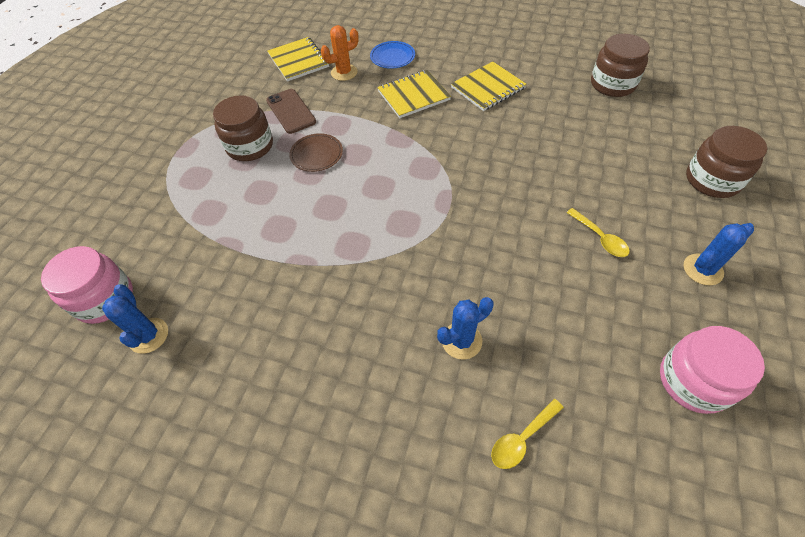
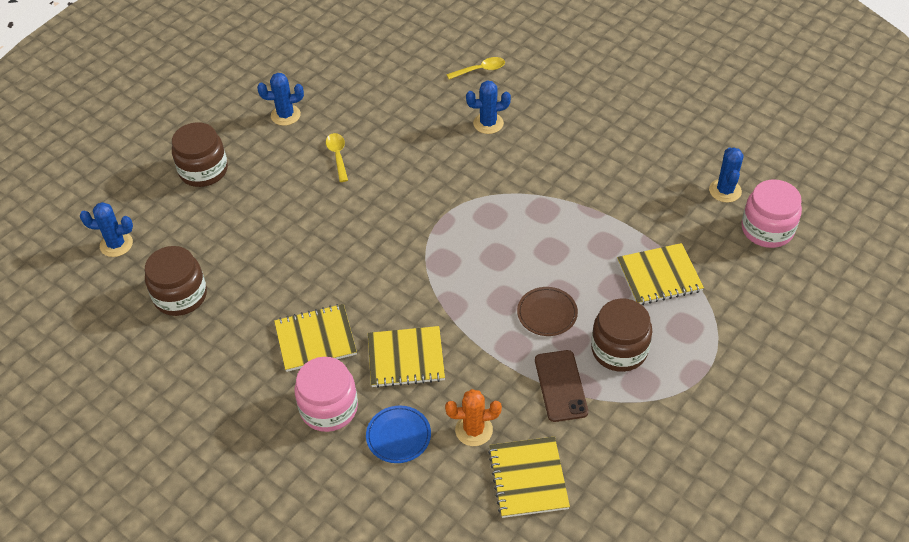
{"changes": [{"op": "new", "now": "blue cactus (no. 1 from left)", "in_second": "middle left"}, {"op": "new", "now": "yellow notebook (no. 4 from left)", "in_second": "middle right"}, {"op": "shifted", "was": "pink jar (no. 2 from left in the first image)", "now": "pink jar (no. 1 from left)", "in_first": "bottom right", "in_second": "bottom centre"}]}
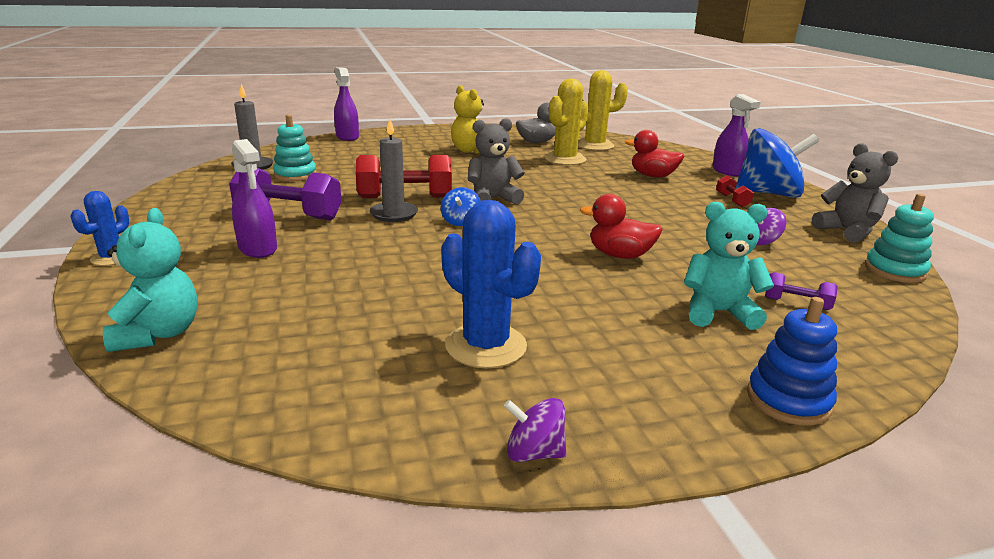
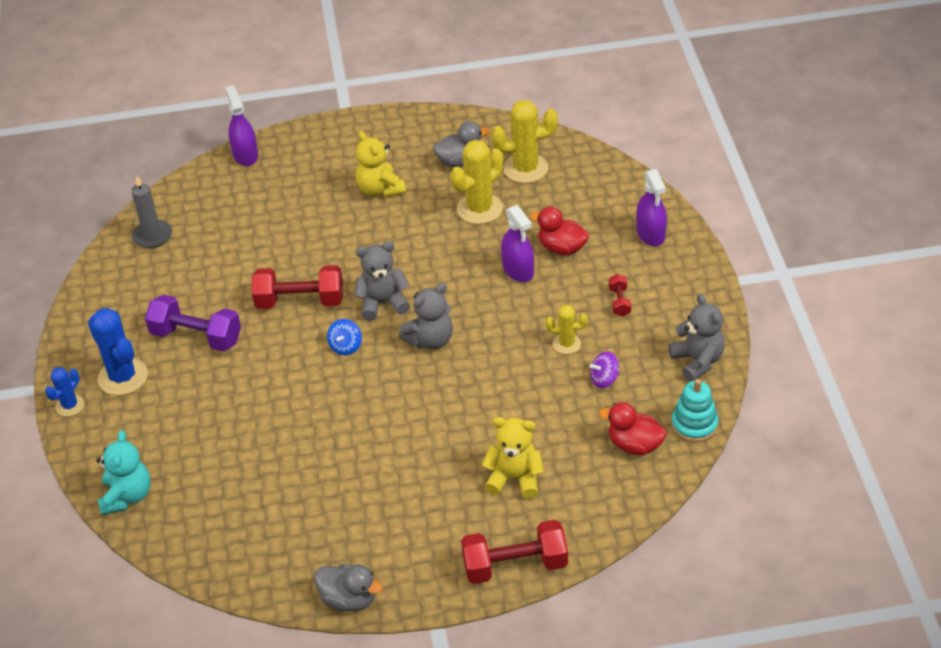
{"changes": [{"op": "gone", "was": "turquoise stacking toy (no. 1 from left)", "in_first": "top left"}, {"op": "gone", "was": "grey candle (no. 2 from left)", "in_first": "top centre"}, {"op": "gone", "was": "blue spinning top (no. 2 from left)", "in_first": "top right"}, {"op": "gone", "was": "purple dumbbell (no. 2 from left)", "in_first": "middle right"}, {"op": "new", "now": "grey teddy bear (no. 2 from left)", "in_second": "centre"}, {"op": "new", "now": "yellow cactus (no. 3 from left)", "in_second": "centre"}, {"op": "shifted", "was": "purple spray bottle (no. 1 from left in the first image)", "now": "purple spray bottle (no. 2 from left)", "in_first": "middle left", "in_second": "centre"}, {"op": "shifted", "was": "blue cactus (no. 2 from left)", "in_first": "centre", "in_second": "middle left"}, {"op": "shifted", "was": "red duck (no. 1 from left in the first image)", "now": "red duck (no. 2 from left)", "in_first": "centre", "in_second": "middle right"}, {"op": "swapped", "was": "purple spinning top (no. 1 from left)", "now": "grey duck (no. 1 from left)", "in_first": "bottom centre", "in_second": "bottom centre"}, {"op": "swapped", "was": "blue stacking toy", "now": "red dumbbell (no. 2 from left)", "in_first": "middle right", "in_second": "bottom centre"}, {"op": "repainted", "was": "turquoise teddy bear (no. 2 from left)", "now": "yellow teddy bear (no. 2 from left)", "in_first": "middle right", "in_second": "bottom centre"}]}
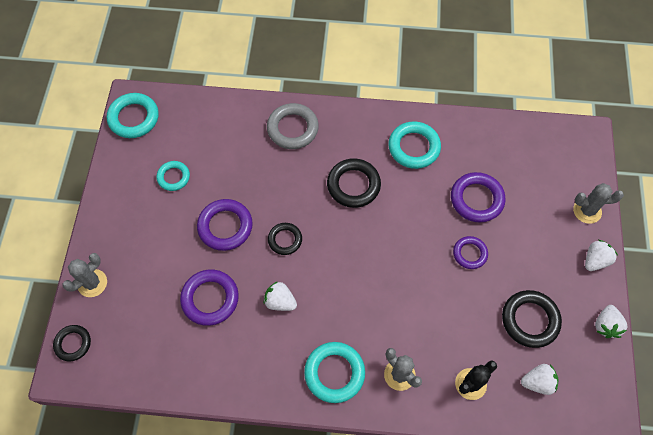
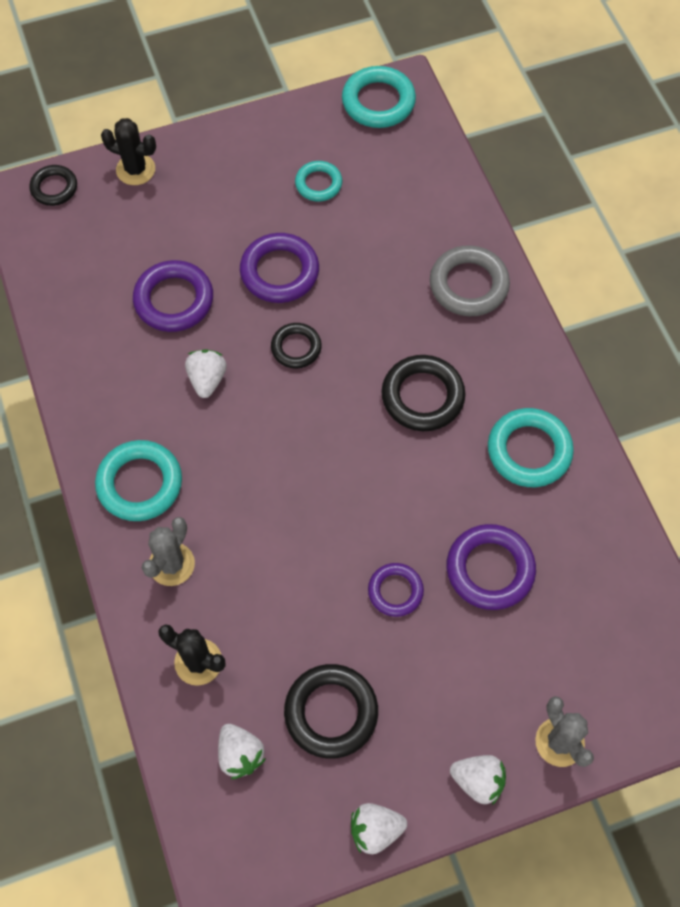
{"changes": [{"op": "repainted", "was": "grey cactus (no. 1 from left)", "now": "black cactus (no. 1 from left)", "in_first": "middle left", "in_second": "top left"}]}
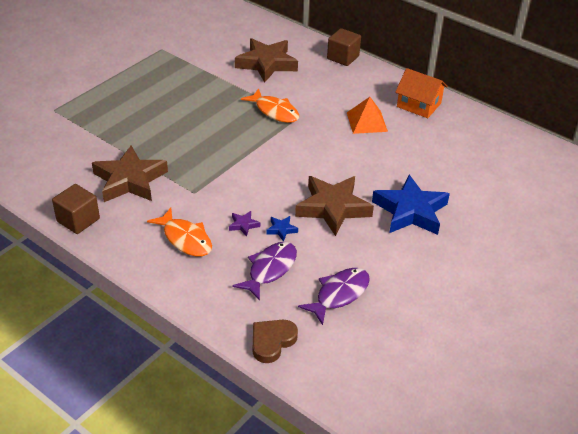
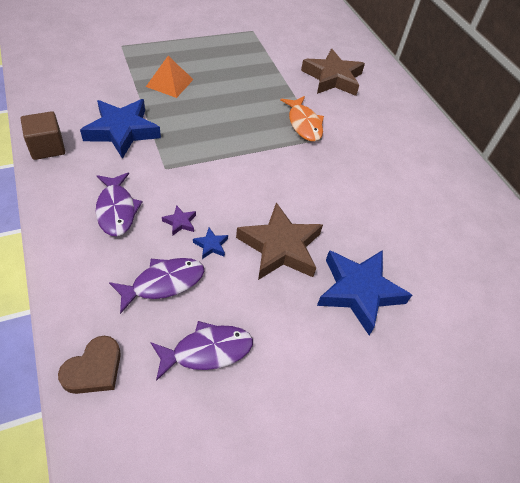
{"changes": [{"op": "gone", "was": "brown cube (no. 2 from left)", "in_first": "top centre"}, {"op": "gone", "was": "orange house", "in_first": "top right"}, {"op": "shifted", "was": "orange pyramid", "in_first": "top centre", "in_second": "top left"}, {"op": "repainted", "was": "brown star (no. 1 from left)", "now": "blue star (no. 1 from left)", "in_first": "middle left", "in_second": "top left"}, {"op": "repainted", "was": "orange fish (no. 1 from left)", "now": "purple fish (no. 1 from left)", "in_first": "middle left", "in_second": "middle left"}, {"op": "rotated", "was": "brown heart", "in_first": "bottom centre", "in_second": "bottom left", "clockwise": 150}]}
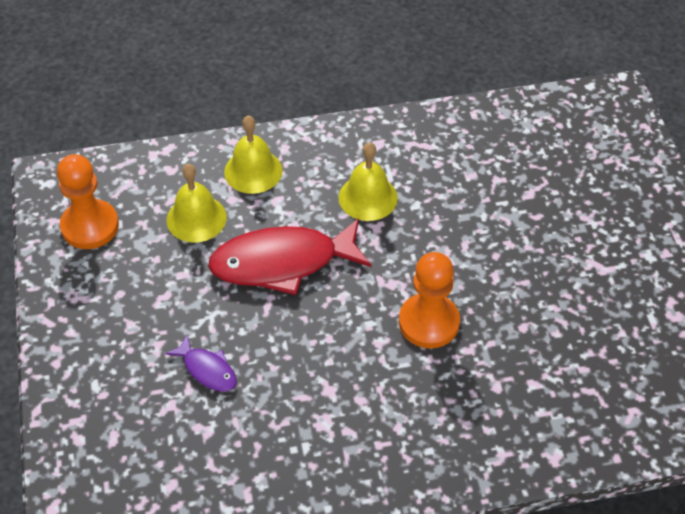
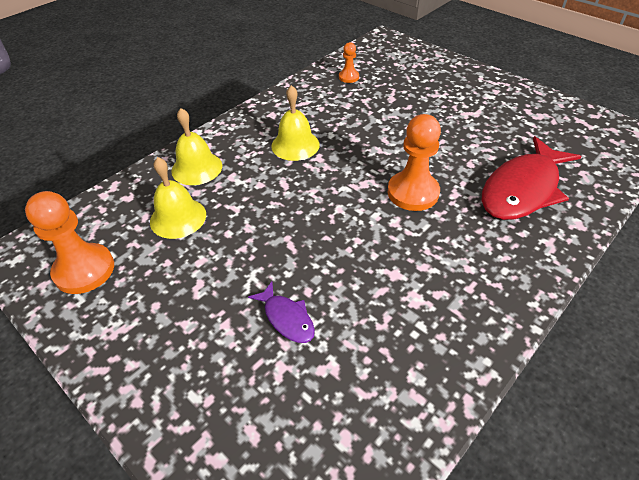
{"changes": [{"op": "new", "now": "orange pawn (no. 2 from left)", "in_second": "top centre"}, {"op": "shifted", "was": "red fish", "in_first": "centre", "in_second": "middle right"}, {"op": "rotated", "was": "purple fish", "in_first": "bottom left", "in_second": "centre", "clockwise": 45}]}
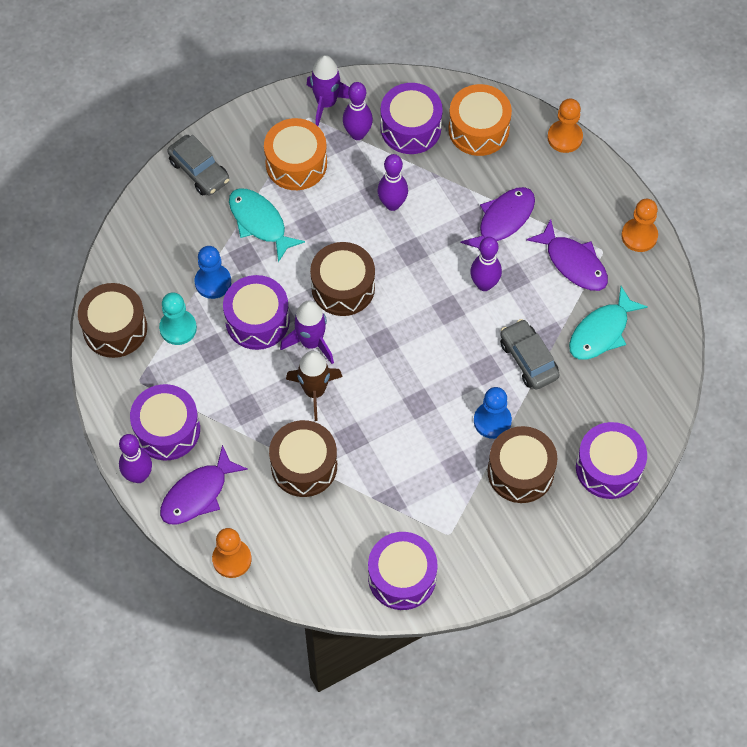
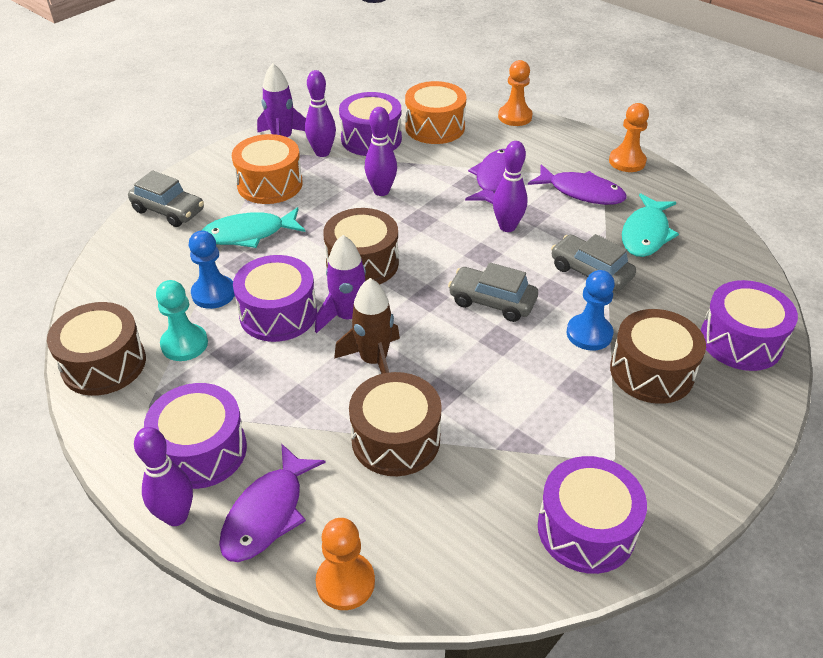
{"changes": [{"op": "new", "now": "grey car (no. 2 from left)", "in_second": "centre"}, {"op": "rotated", "was": "turquoise fish (no. 1 from left)", "in_first": "top centre", "in_second": "middle left", "clockwise": -45}]}
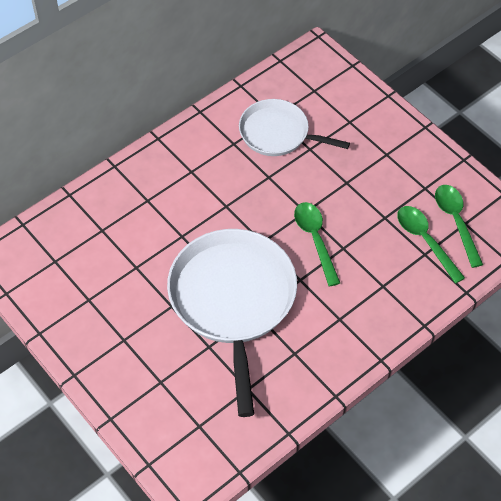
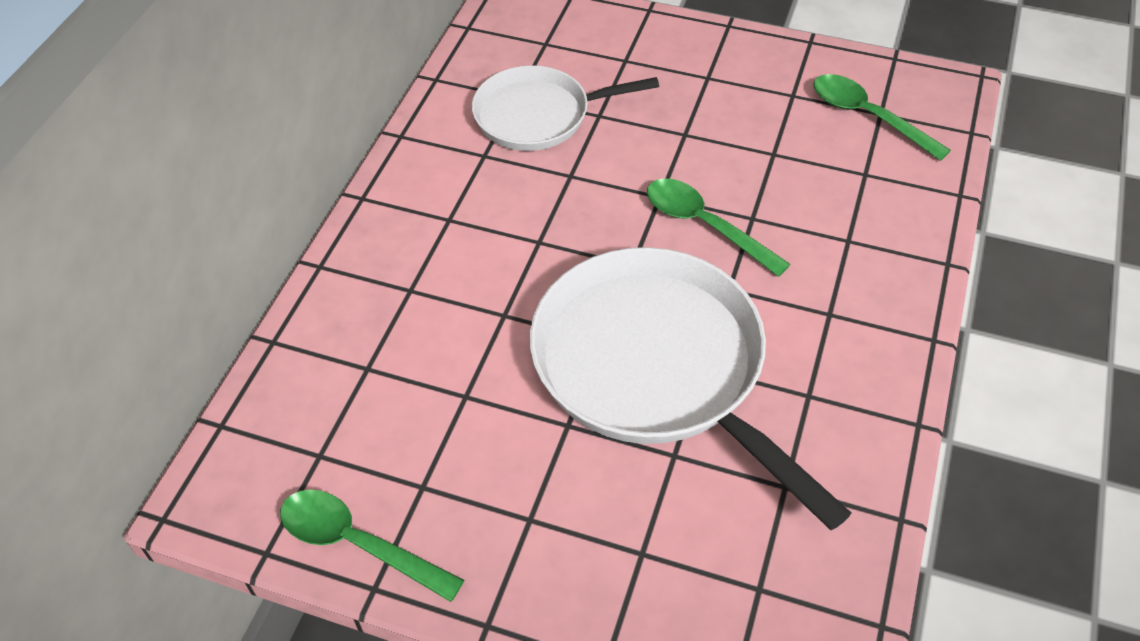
{"changes": [{"op": "shifted", "was": "green spoon (no. 2 from left in the first image)", "now": "green spoon (no. 1 from left)", "in_first": "middle right", "in_second": "bottom left"}]}
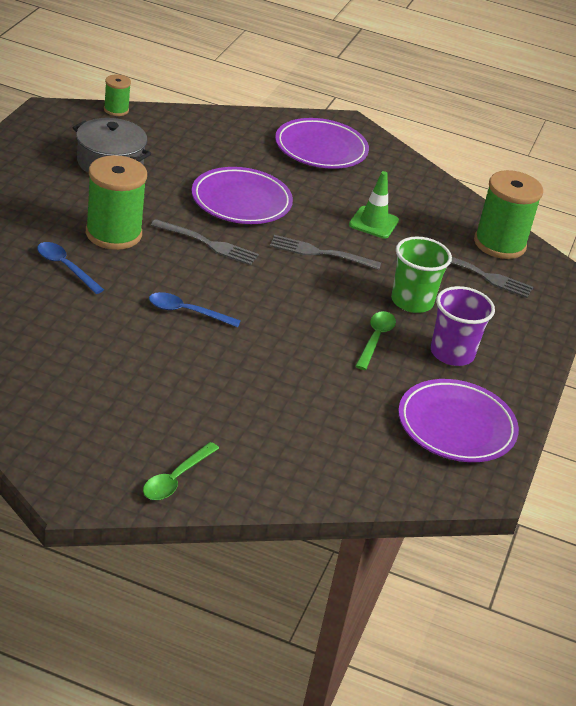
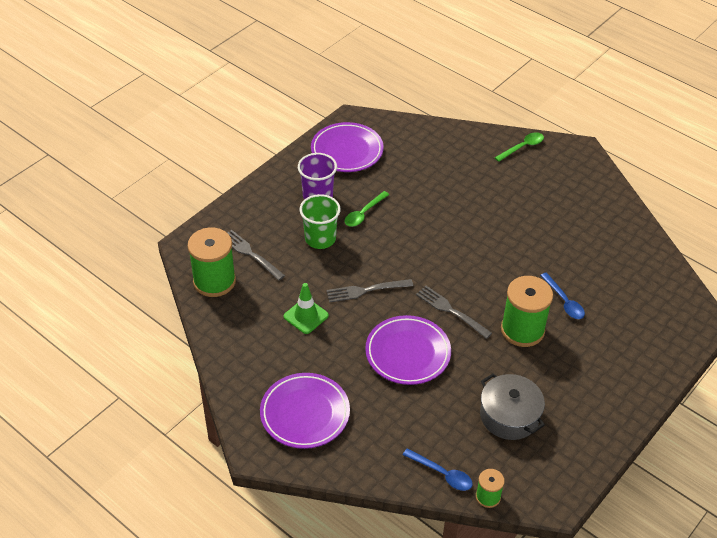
{"changes": [{"op": "shifted", "was": "blue spoon (no. 2 from left in the first image)", "now": "blue spoon (no. 1 from left)", "in_first": "centre", "in_second": "bottom centre"}, {"op": "rotated", "was": "grey fork (no. 2 from left)", "in_first": "centre", "in_second": "centre", "clockwise": 135}]}
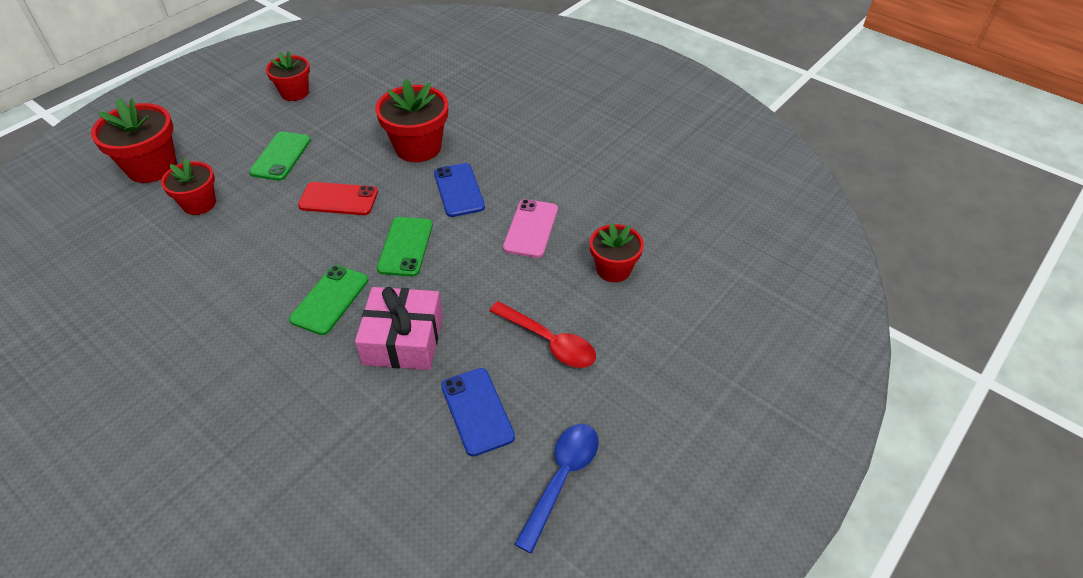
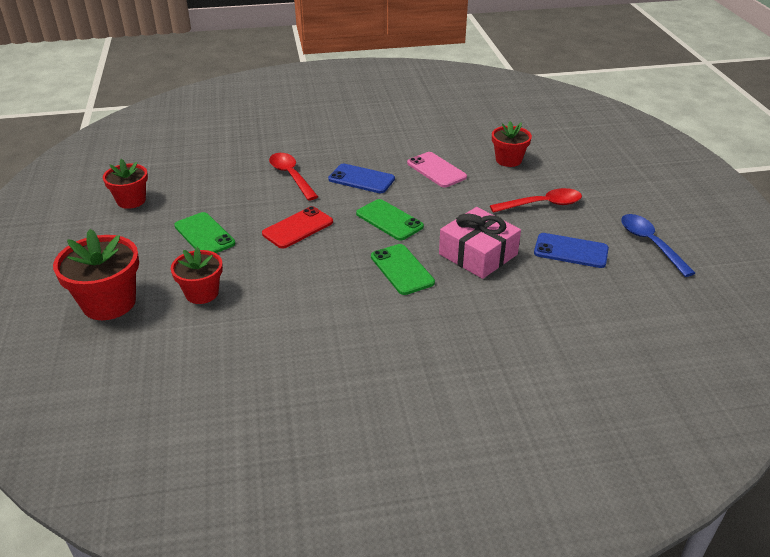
{"changes": [{"op": "swapped", "was": "red flower pot (no. 4 from left)", "now": "red spoon (no. 1 from left)", "in_first": "top centre", "in_second": "top centre"}]}
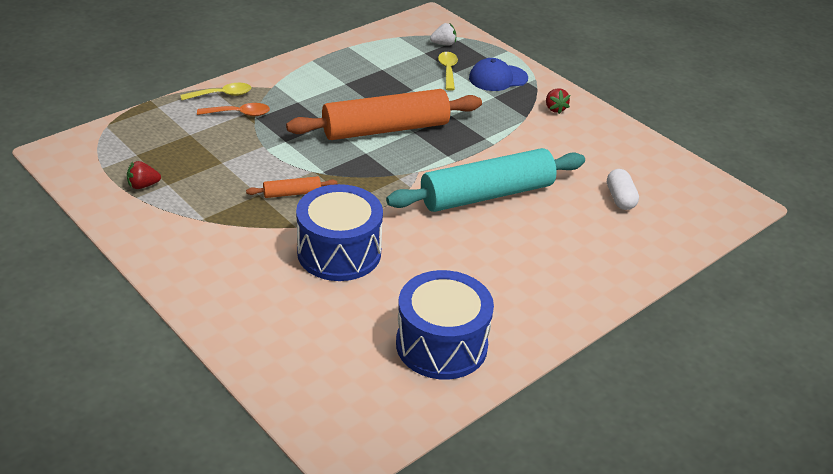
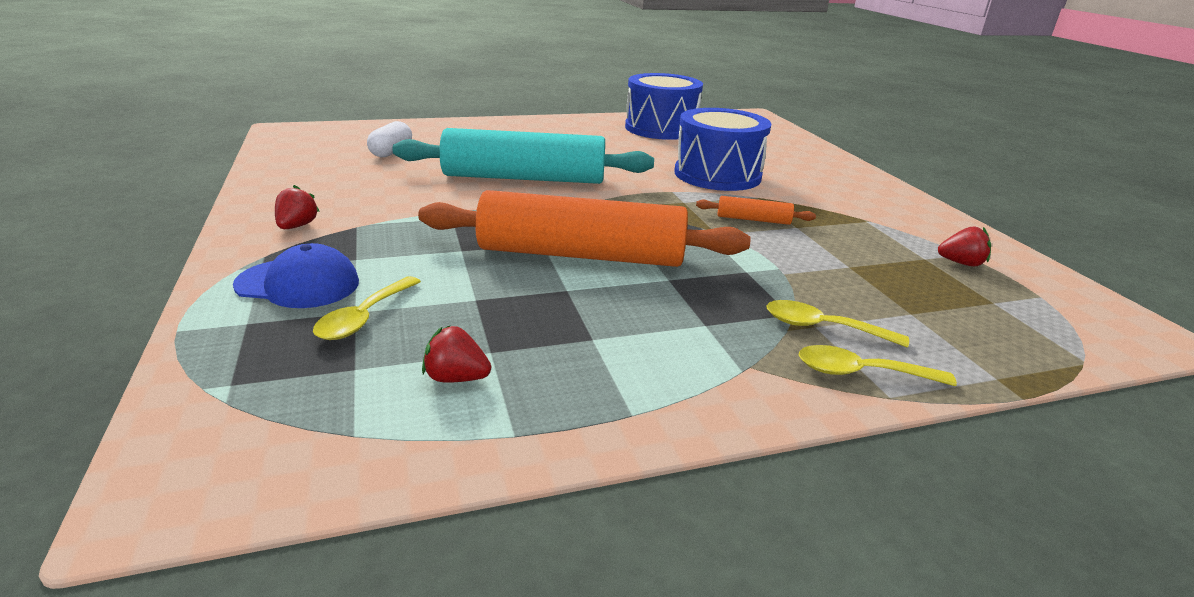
{"changes": [{"op": "gone", "was": "white strawberry", "in_first": "top centre"}, {"op": "new", "now": "red strawberry (no. 2 from left)", "in_second": "centre"}, {"op": "repainted", "was": "orange spoon", "now": "yellow spoon (no. 2 from left)", "in_first": "top left", "in_second": "middle right"}]}
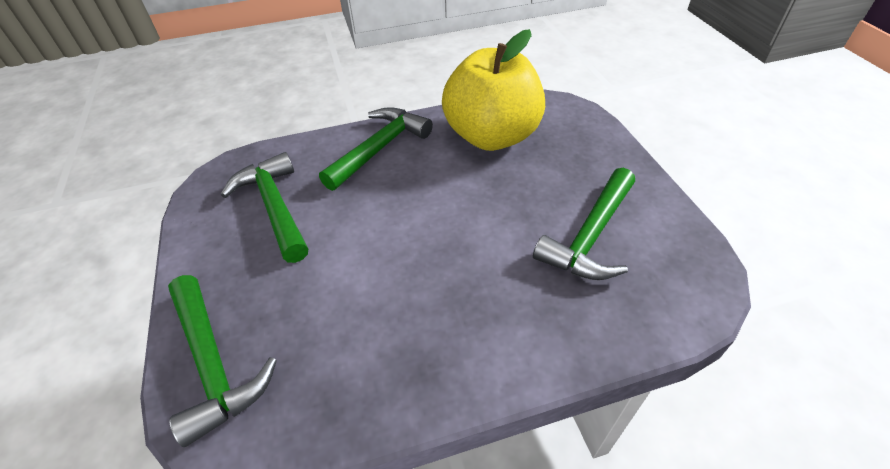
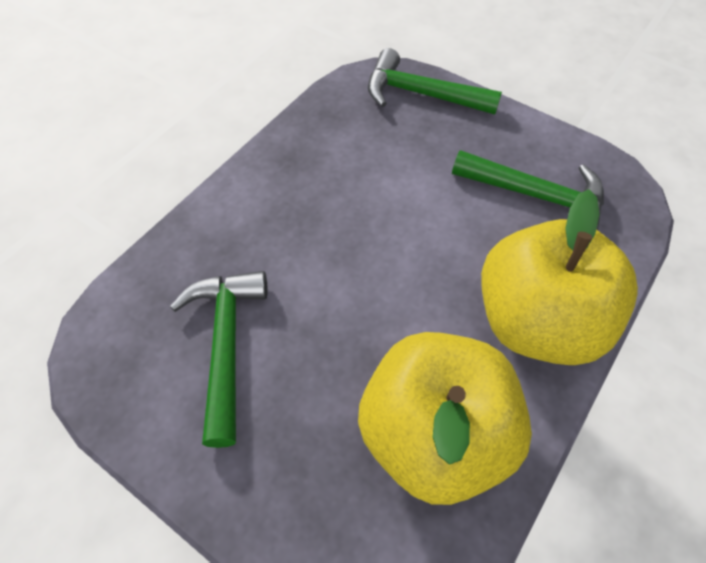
{"changes": [{"op": "swapped", "was": "green hammer (no. 3 from left)", "now": "yellow apple (no. 2 from left)", "in_first": "top centre", "in_second": "middle right"}]}
